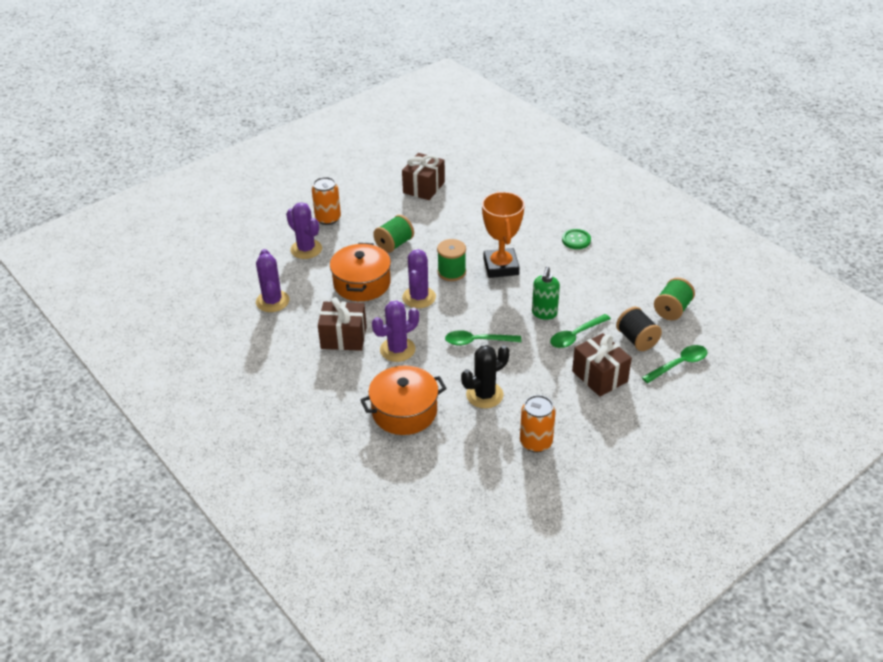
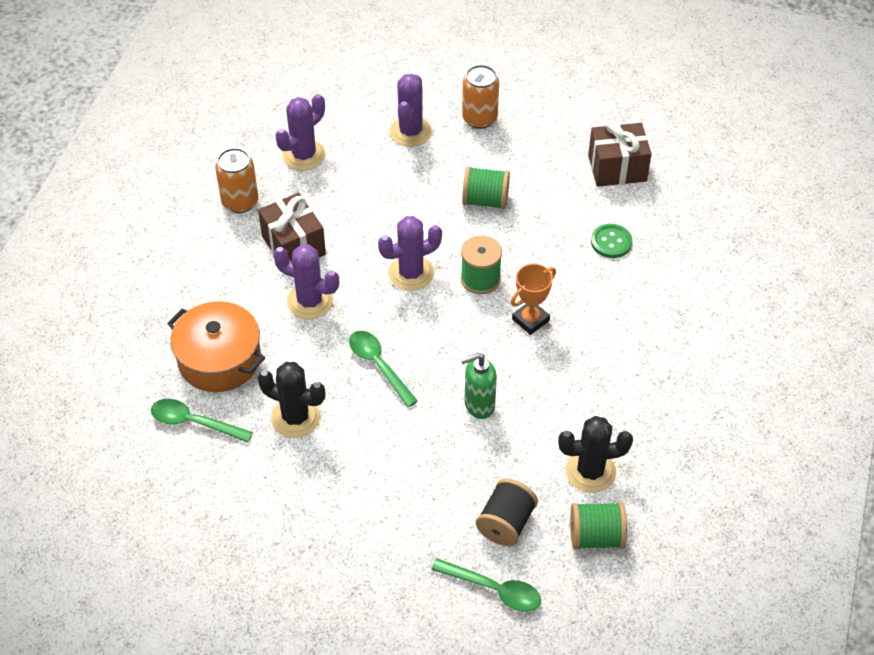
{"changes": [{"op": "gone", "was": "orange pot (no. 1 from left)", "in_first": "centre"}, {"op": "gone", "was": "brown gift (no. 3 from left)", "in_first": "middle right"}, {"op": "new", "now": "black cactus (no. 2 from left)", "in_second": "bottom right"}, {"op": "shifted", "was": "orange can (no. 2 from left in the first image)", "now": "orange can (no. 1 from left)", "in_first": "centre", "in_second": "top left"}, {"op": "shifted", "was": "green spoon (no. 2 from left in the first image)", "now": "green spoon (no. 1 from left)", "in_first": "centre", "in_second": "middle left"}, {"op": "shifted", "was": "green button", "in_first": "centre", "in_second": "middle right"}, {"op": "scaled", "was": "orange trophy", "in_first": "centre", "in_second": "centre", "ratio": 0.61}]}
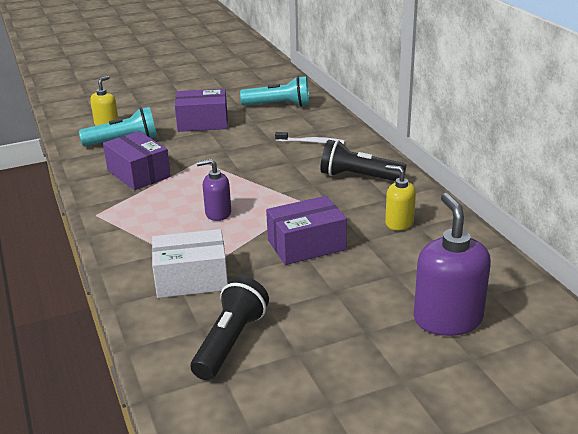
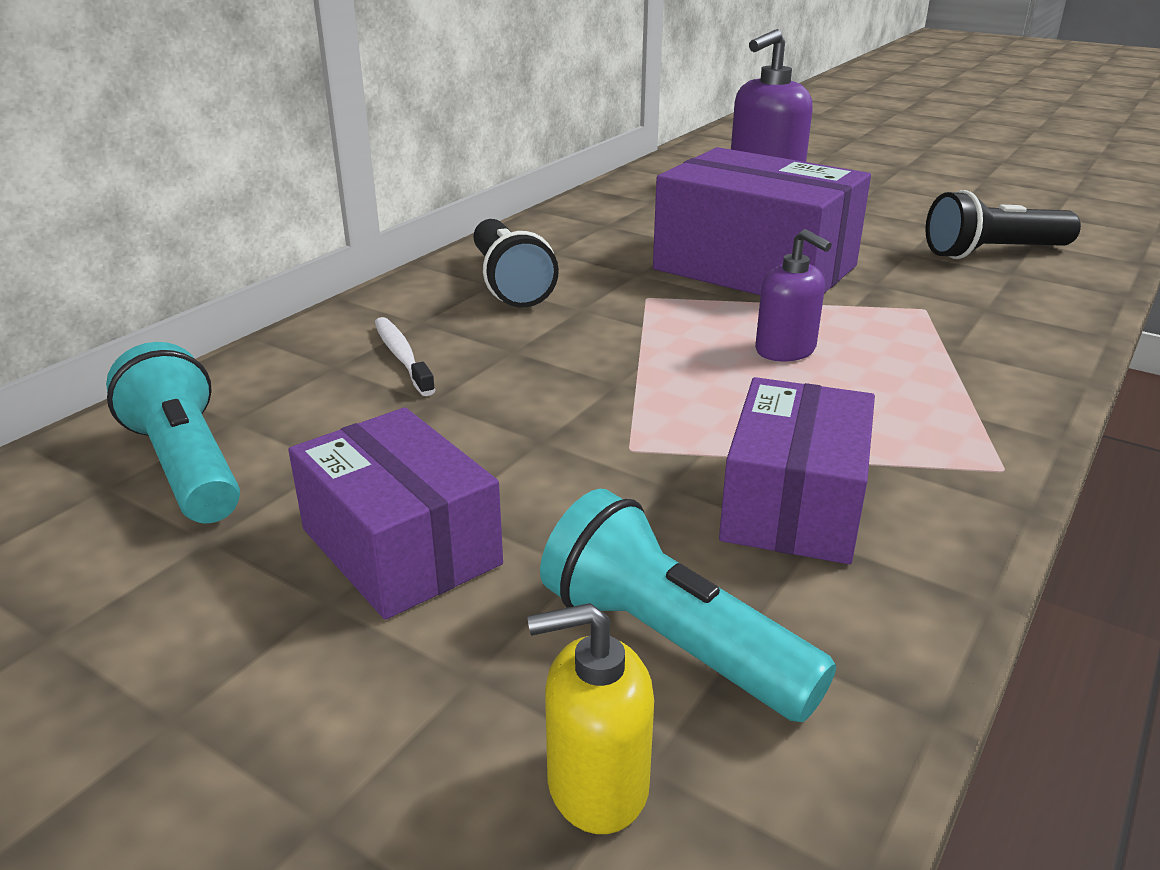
{"changes": [{"op": "gone", "was": "white box", "in_first": "middle left"}, {"op": "gone", "was": "yellow soap dispenser (no. 2 from left)", "in_first": "middle right"}, {"op": "scaled", "was": "purple box (no. 3 from left in the first image)", "in_first": "centre", "in_second": "top centre", "ratio": 1.58}]}
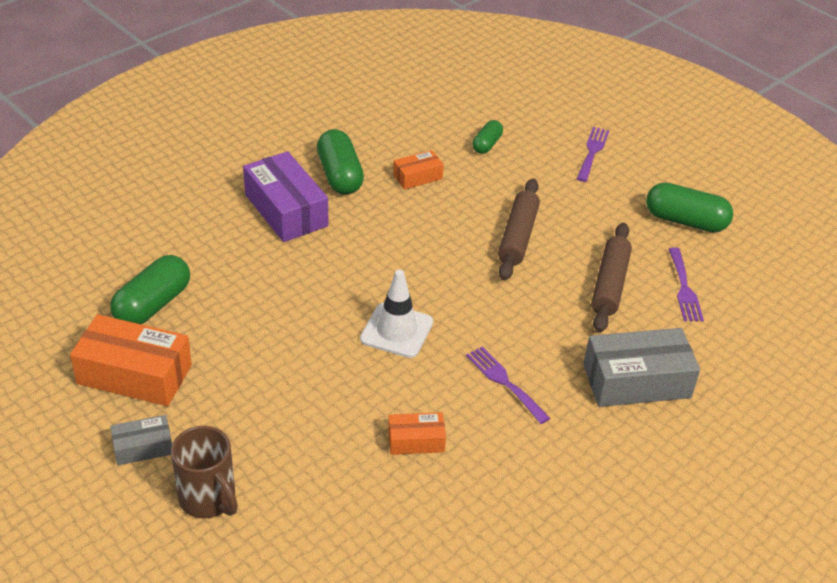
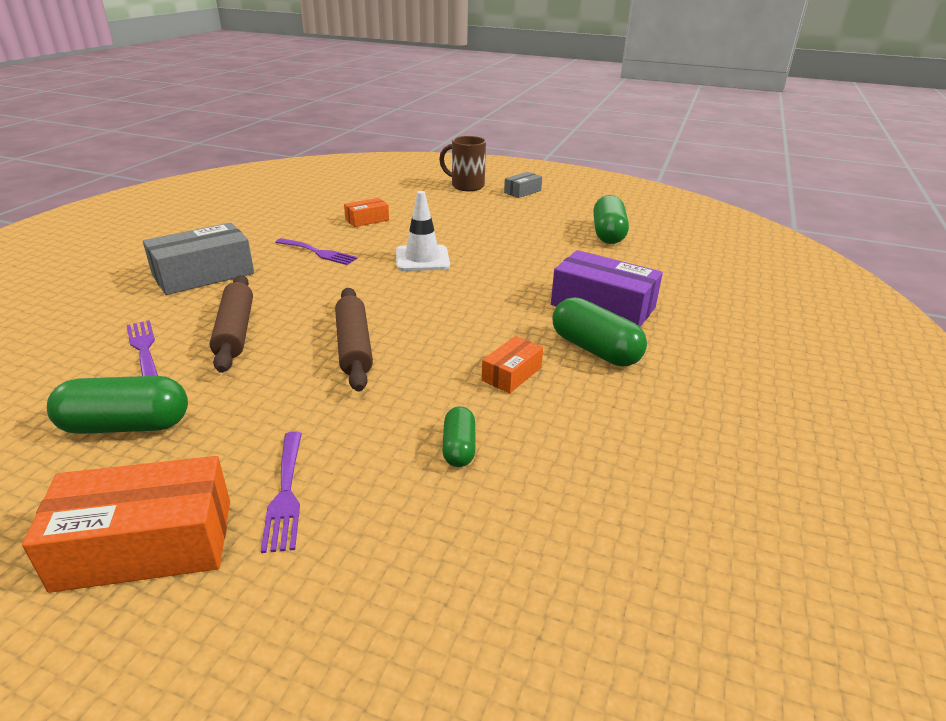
{"changes": [{"op": "shifted", "was": "orange box (no. 1 from left)", "in_first": "middle left", "in_second": "bottom left"}]}
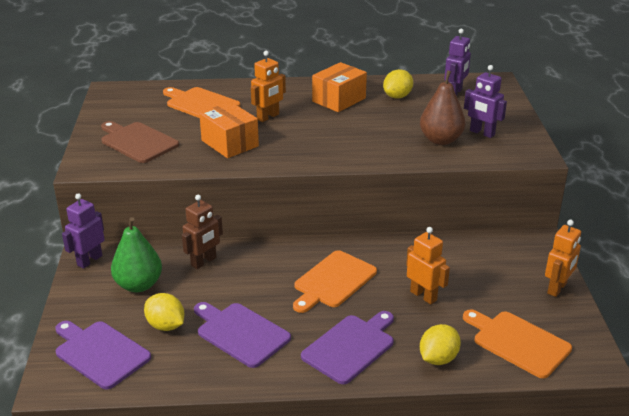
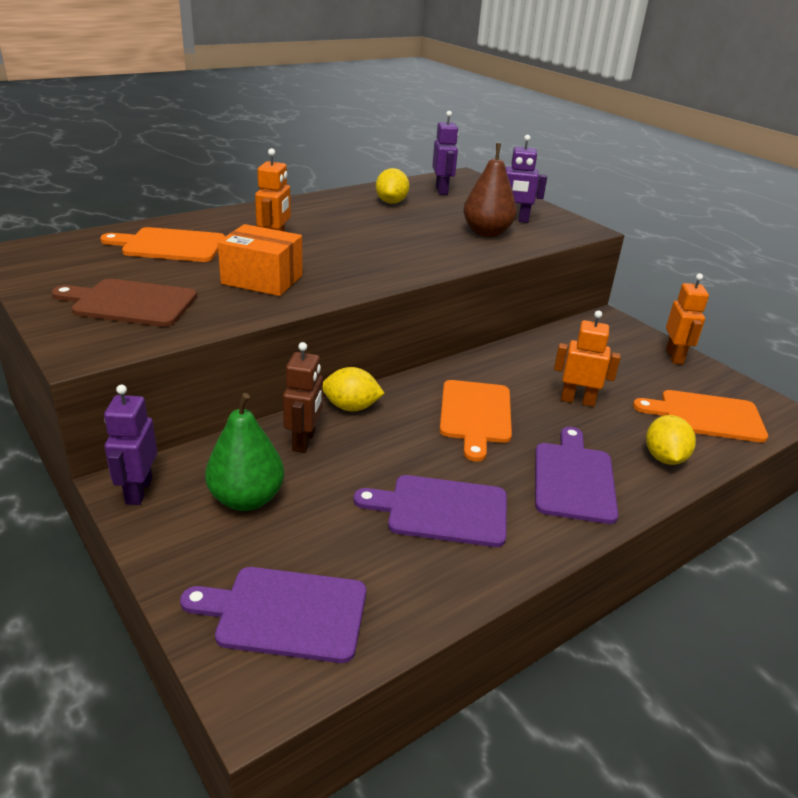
{"changes": [{"op": "gone", "was": "orange box (no. 2 from left)", "in_first": "top centre"}, {"op": "shifted", "was": "yellow lemon (no. 1 from left)", "in_first": "bottom left", "in_second": "centre"}]}
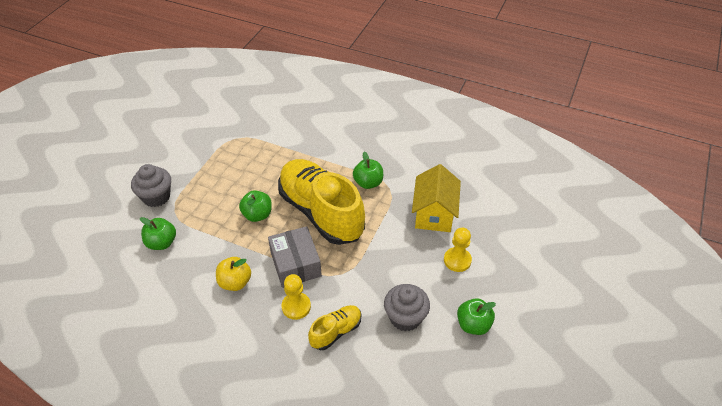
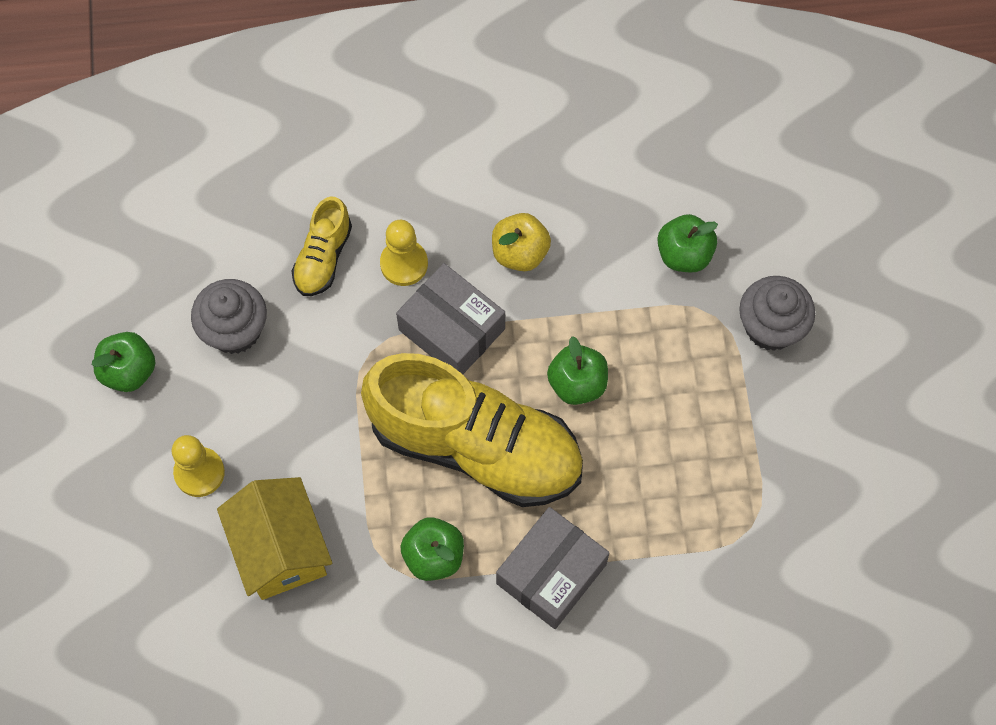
{"changes": [{"op": "new", "now": "grey box (no. 2 from left)", "in_second": "bottom centre"}]}
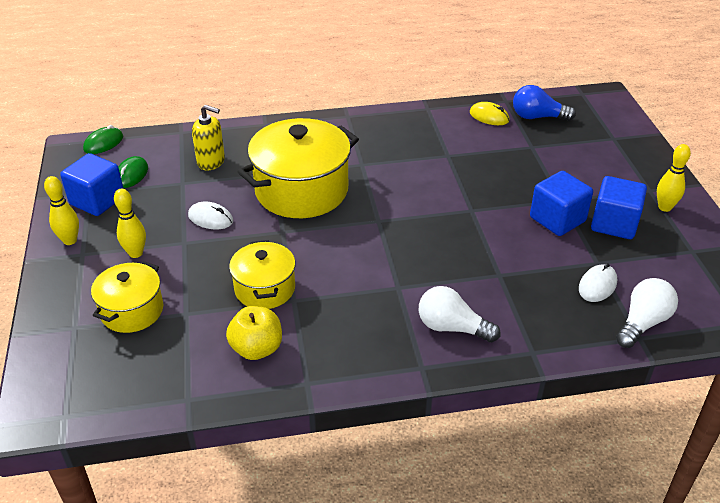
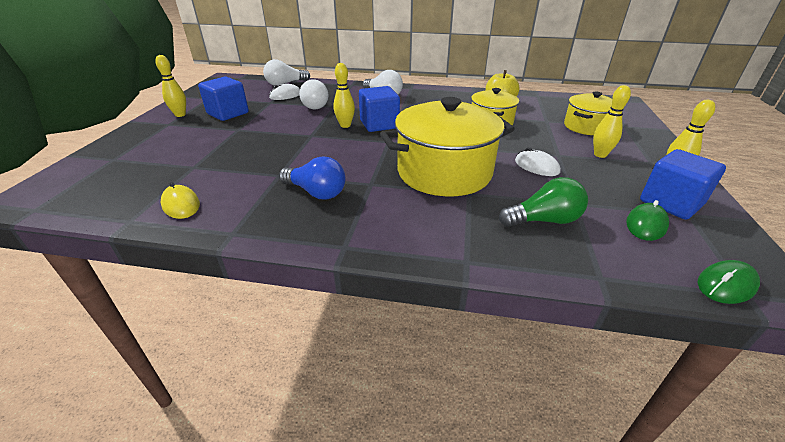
{"changes": [{"op": "new", "now": "white light bulb (no. 2 from left)", "in_second": "top centre"}, {"op": "new", "now": "yellow bowling pin (no. 2 from left)", "in_second": "top centre"}, {"op": "shifted", "was": "blue light bulb", "in_first": "top right", "in_second": "centre"}, {"op": "shifted", "was": "blue cube (no. 2 from left)", "in_first": "middle right", "in_second": "top centre"}, {"op": "swapped", "was": "yellow soap dispenser", "now": "green light bulb", "in_first": "top left", "in_second": "middle right"}]}
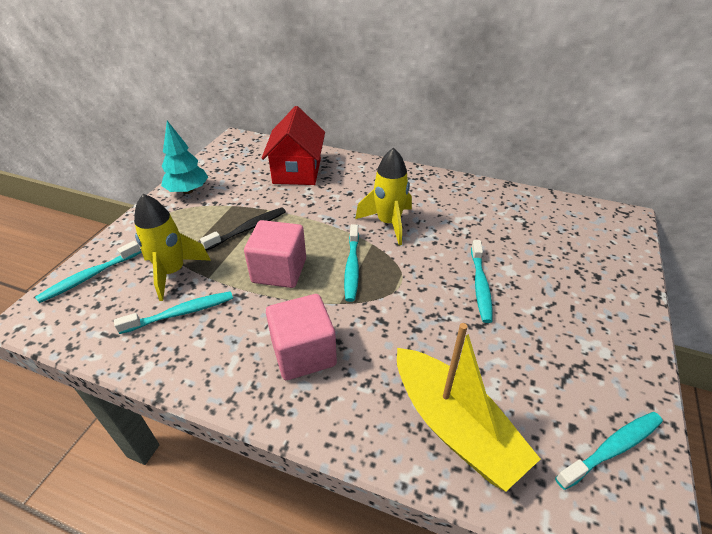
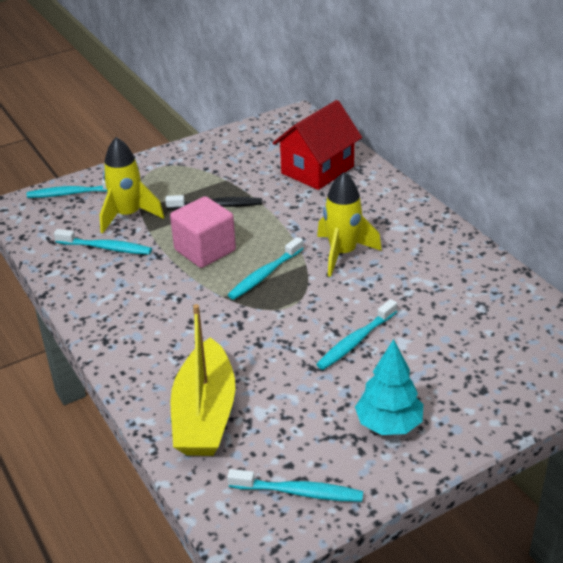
{"changes": [{"op": "gone", "was": "pink cube (no. 2 from left)", "in_first": "centre"}, {"op": "shifted", "was": "turquoise tree", "in_first": "top left", "in_second": "bottom right"}]}
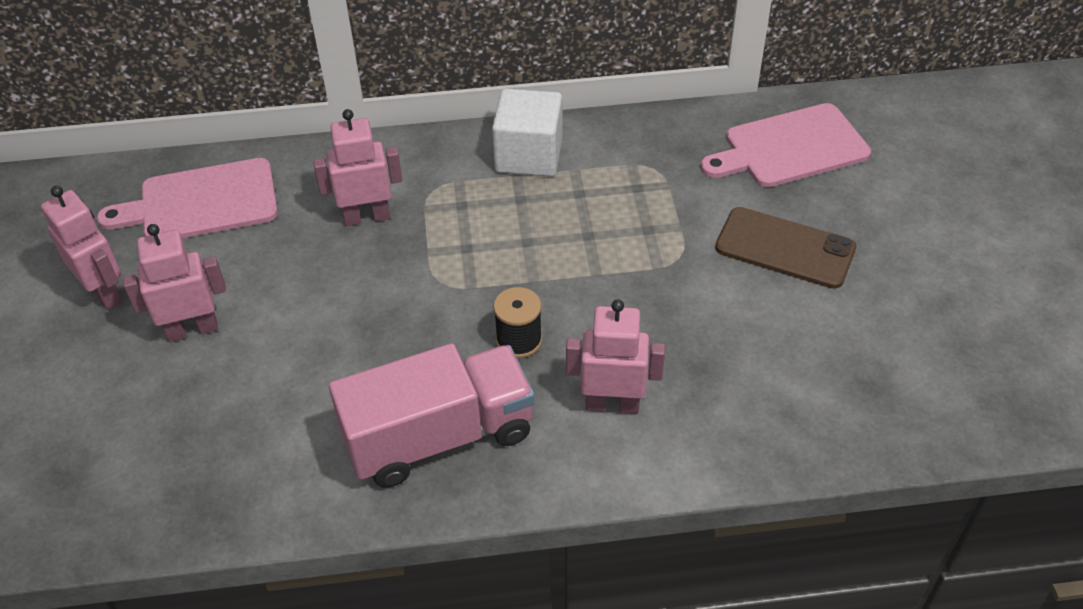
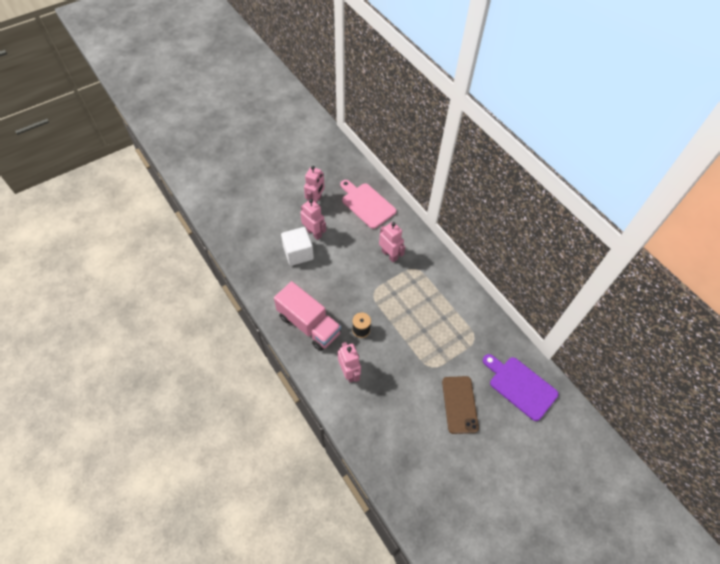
{"changes": [{"op": "shifted", "was": "white cube", "in_first": "top centre", "in_second": "centre"}, {"op": "repainted", "was": "pink cutting board (no. 2 from left)", "now": "purple cutting board", "in_first": "top right", "in_second": "bottom right"}]}
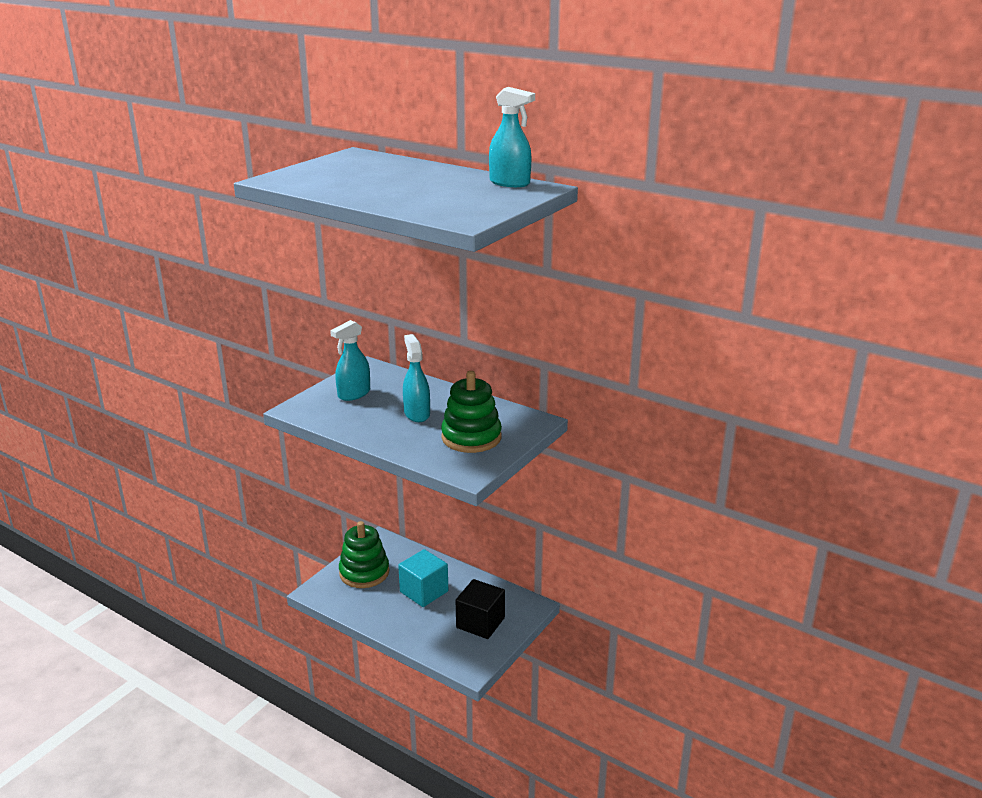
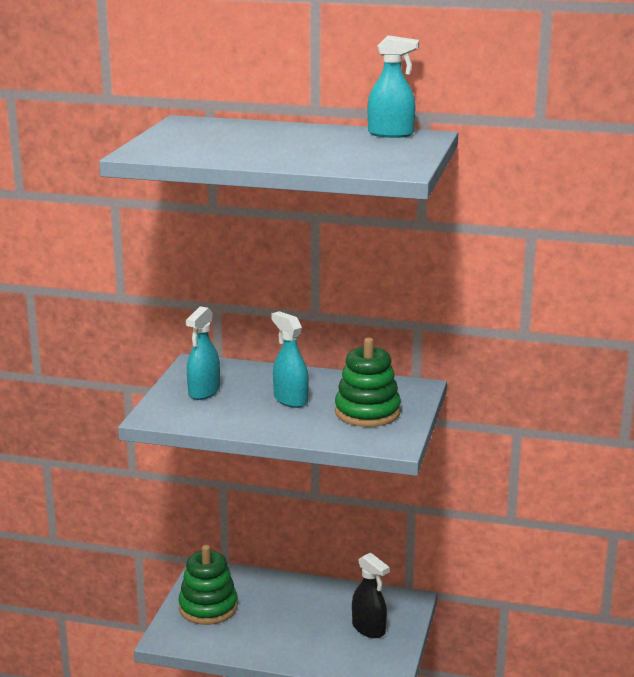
{"changes": [{"op": "gone", "was": "turquoise cube", "in_first": "bottom centre"}, {"op": "swapped", "was": "black cube", "now": "black spray bottle", "in_first": "bottom centre", "in_second": "bottom centre"}]}
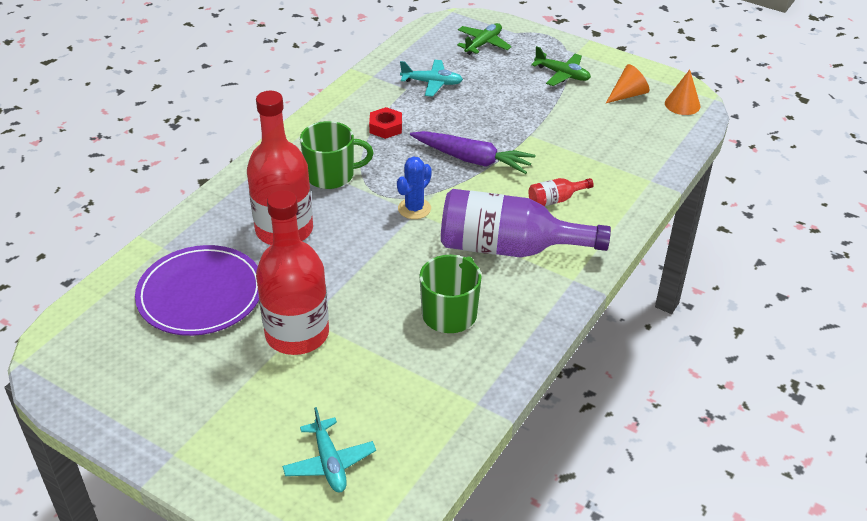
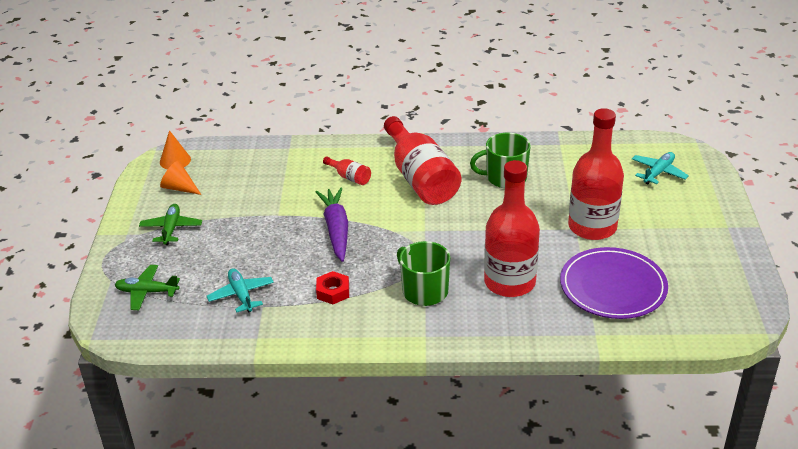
{"changes": [{"op": "gone", "was": "blue cactus", "in_first": "centre"}, {"op": "repainted", "was": "purple bottle", "now": "red bottle (no. 2 from left)", "in_first": "centre", "in_second": "centre"}]}
